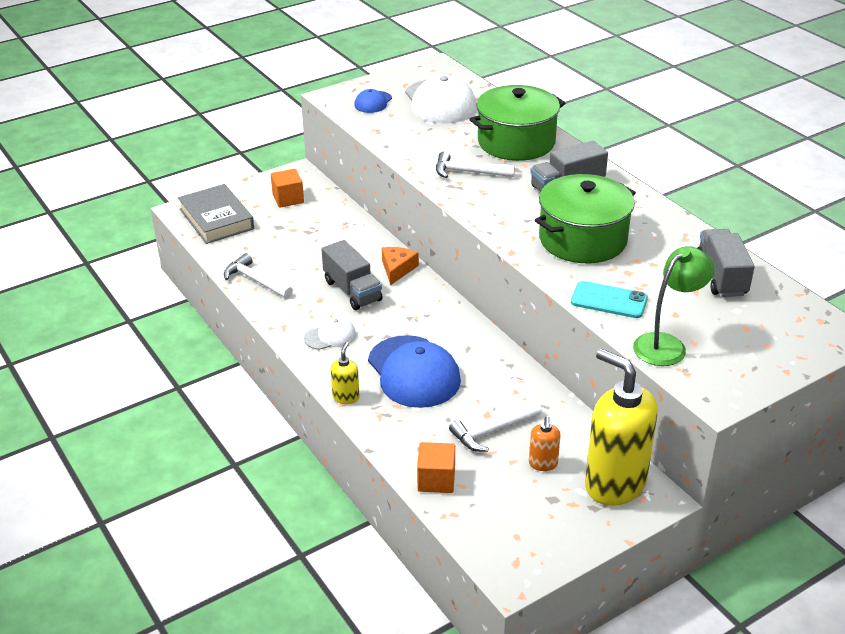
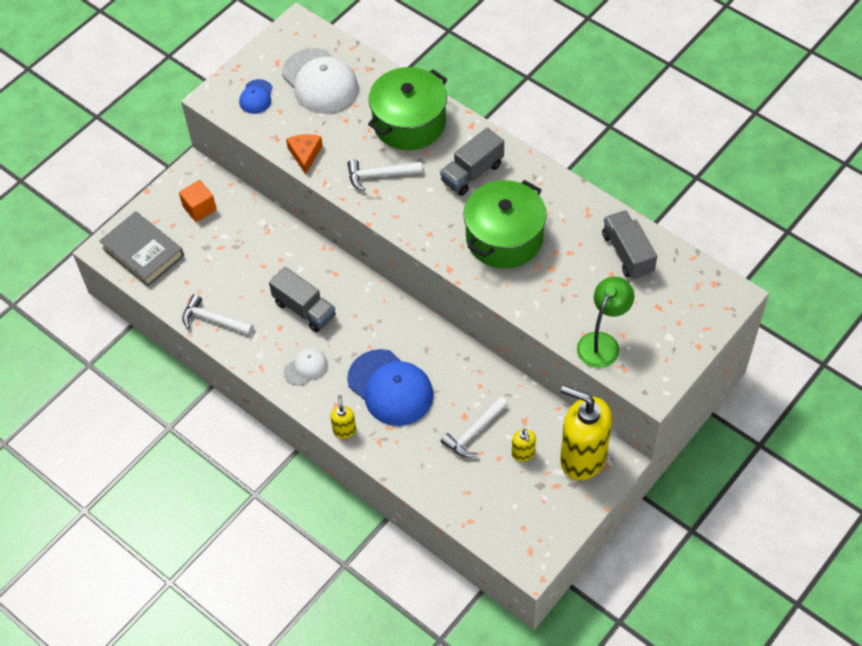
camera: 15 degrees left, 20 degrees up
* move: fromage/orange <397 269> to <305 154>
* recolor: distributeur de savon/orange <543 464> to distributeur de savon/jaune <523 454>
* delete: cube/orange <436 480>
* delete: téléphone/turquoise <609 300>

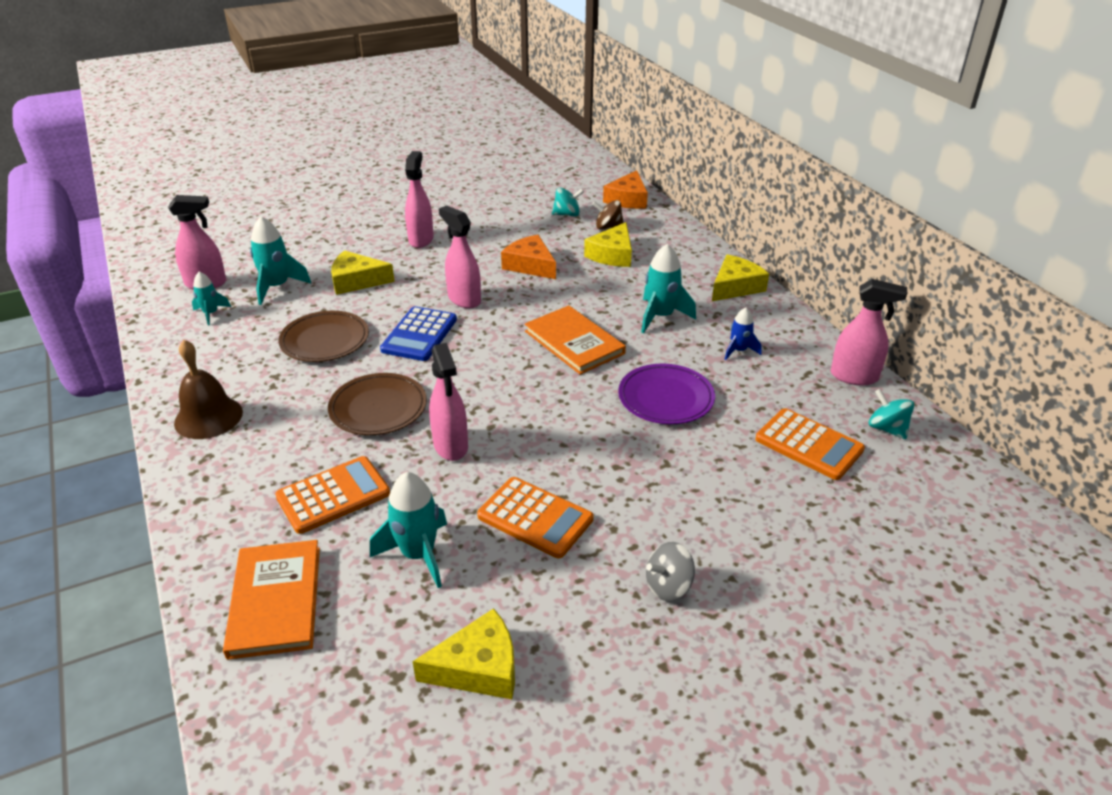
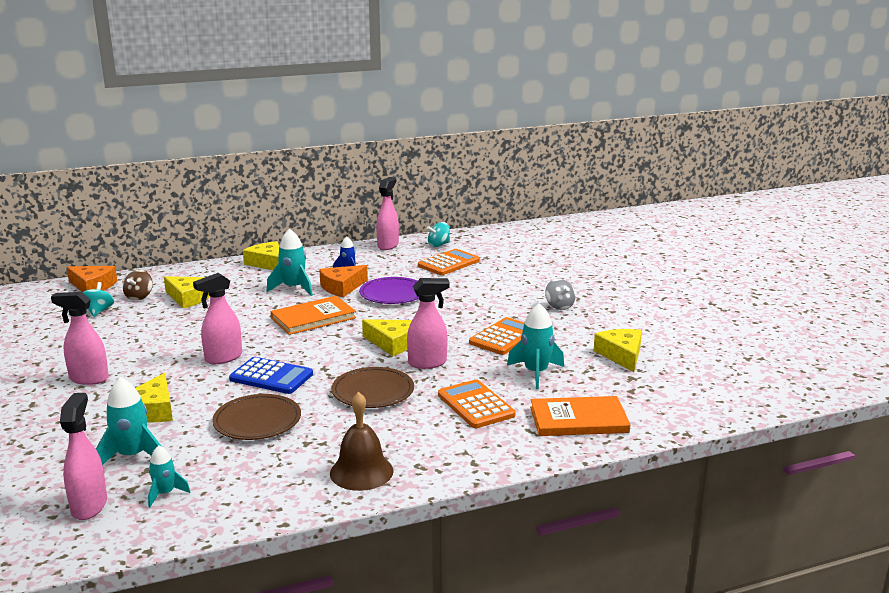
camera: 85 degrees left, 15 degrees down
* move: fromage/orange <530 265> to <342 287>
* insert: fromage/jaune <392 343>

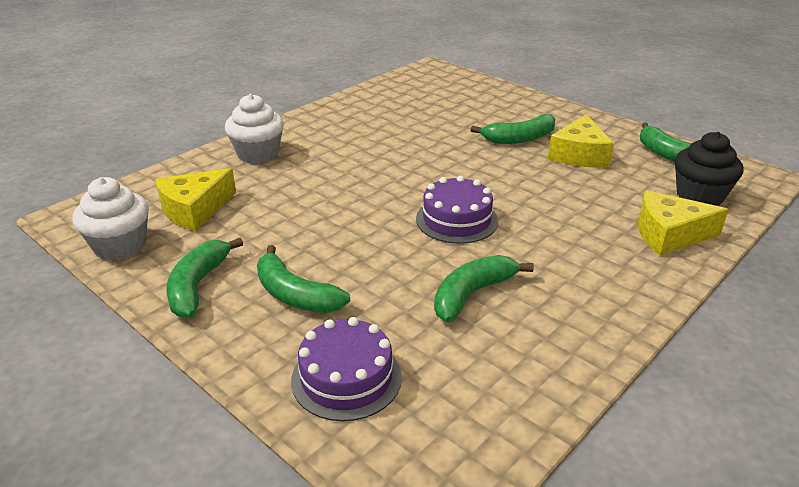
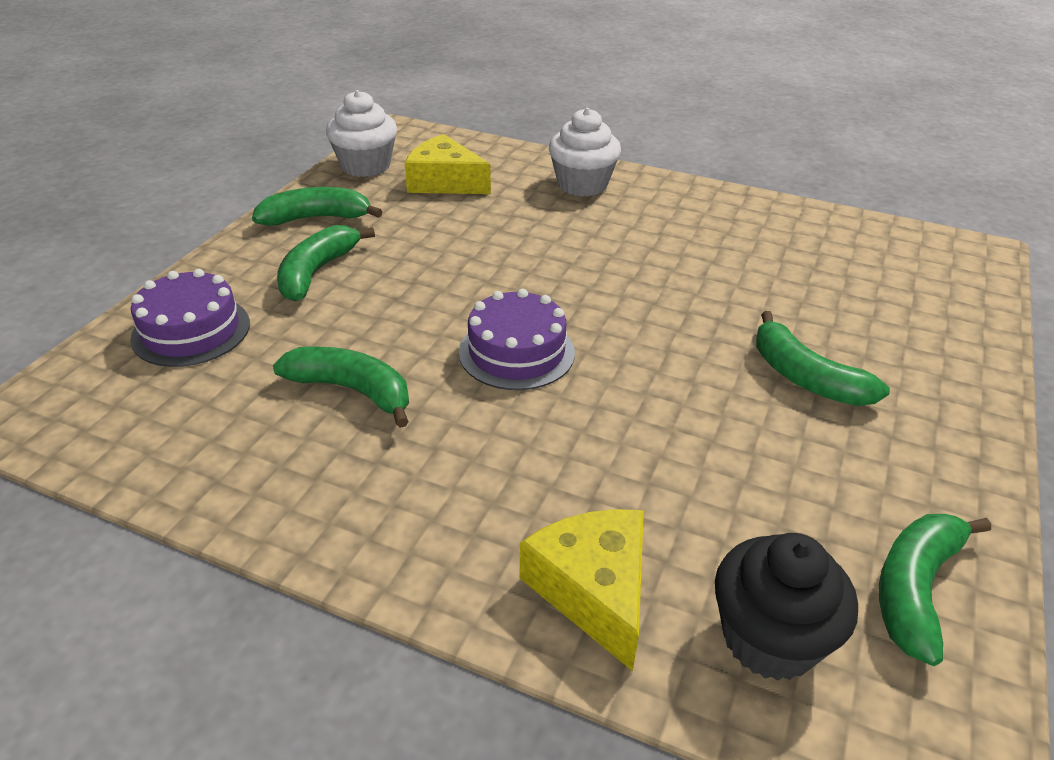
camera: 70 degrees right, 5 degrees up
* delete: fromage/jaune <579 155>

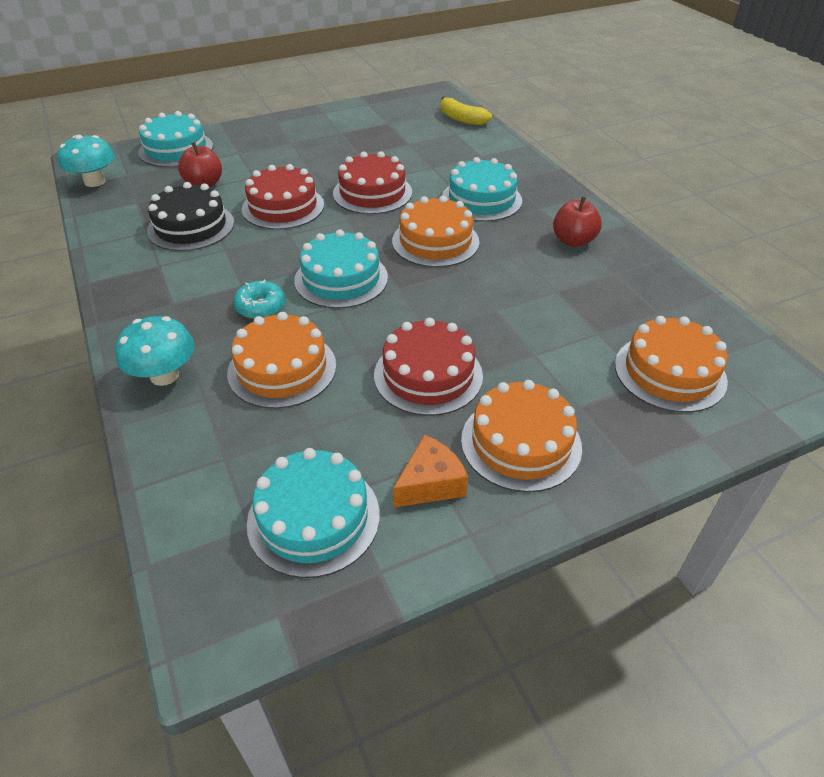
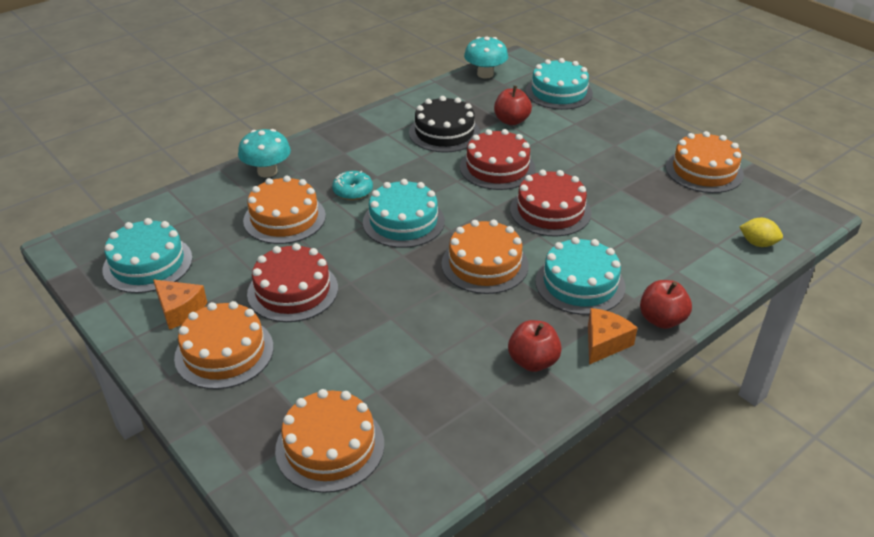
camera: 75 degrees right, 5 degrees down
* insert: fromage/orange <604 343>
* insert: pomme/rouge <661 320>
* insert: gâteau/orange <704 171>
* replace: banane/jaune <461 119> to citron/jaune <757 243>

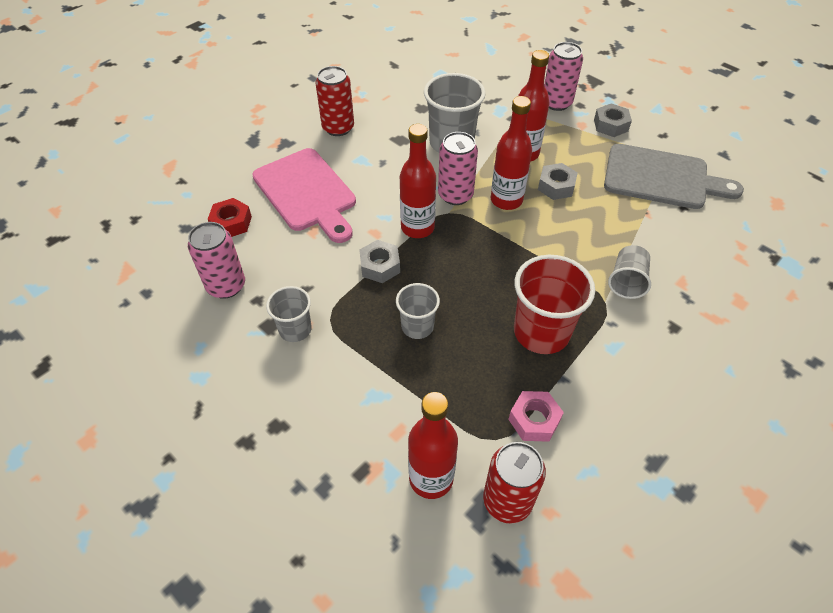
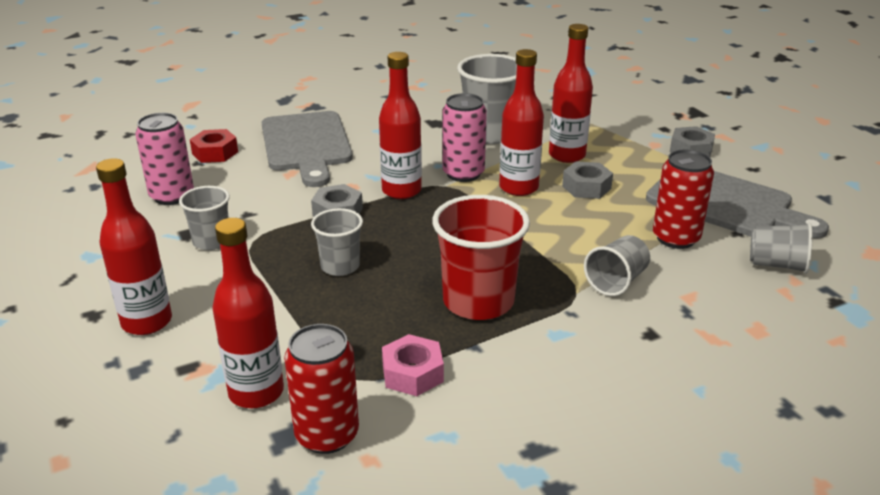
camera: 20 degrees right, 20 degrees down
* insert: bouteille/rouge <147 322>
* recolor: planche à découper/rose <306 193> to planche à découper/gris <306 145>
* move: canette/rouge <338 128> to <676 238>
* insert: gobelet/gris <777 265>
* delete: canette/rose <556 103>

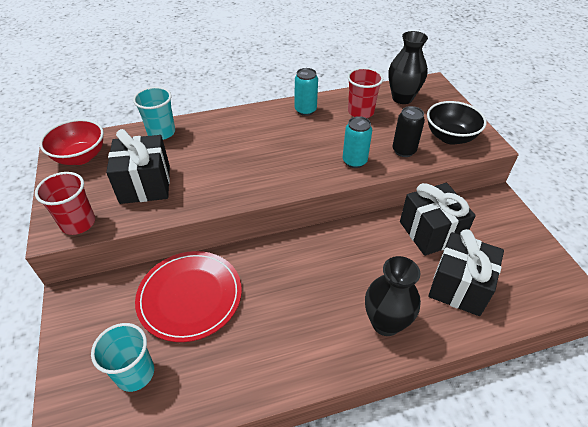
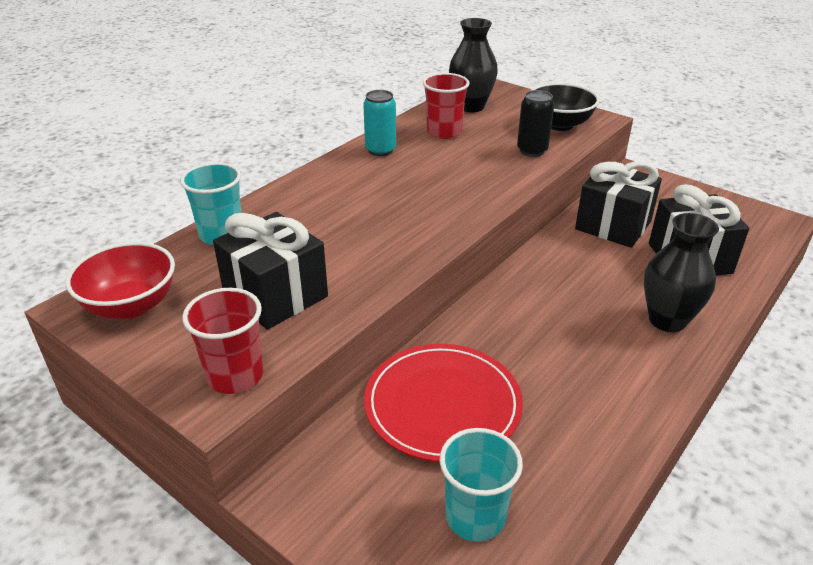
camera: 35 degrees left, 10 degrees down
* delete: canette/turquoise <354 161>

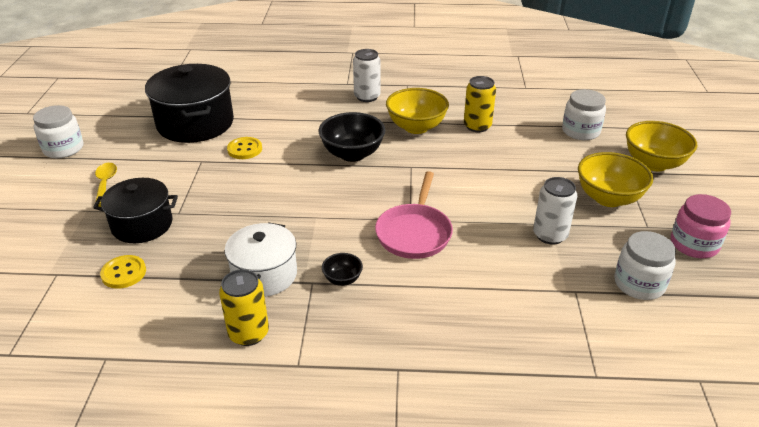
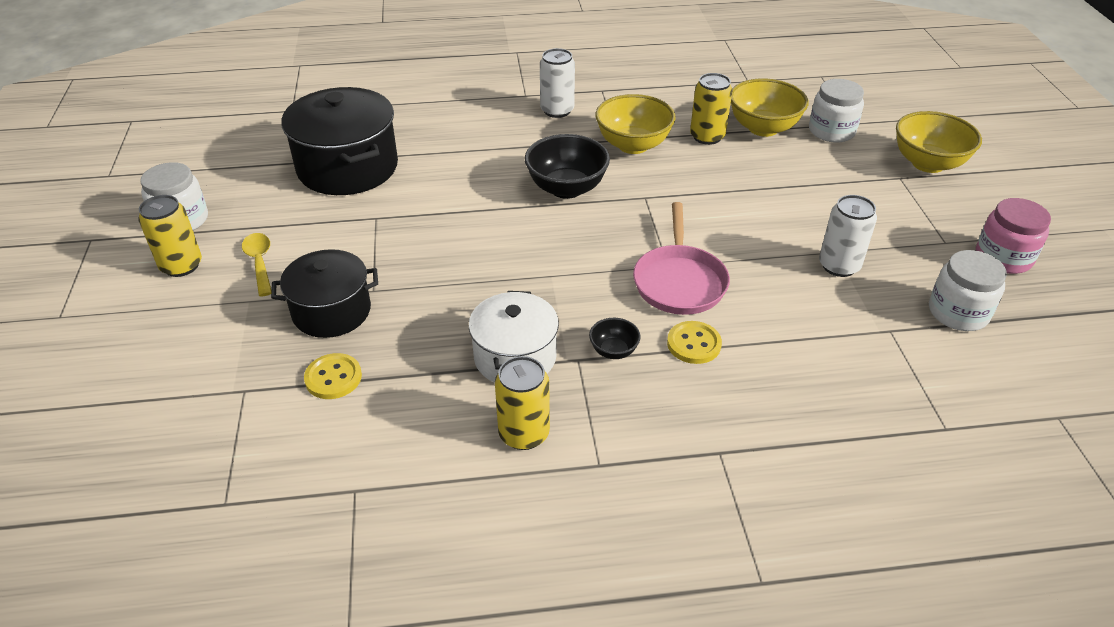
camera: 10 degrees left, 5 degrees up
* insert: canette/jaune <181 266>
* move: bouton/jaune <245 149> to <694 344>
* move: bol/jaune <608 198> to <763 128>

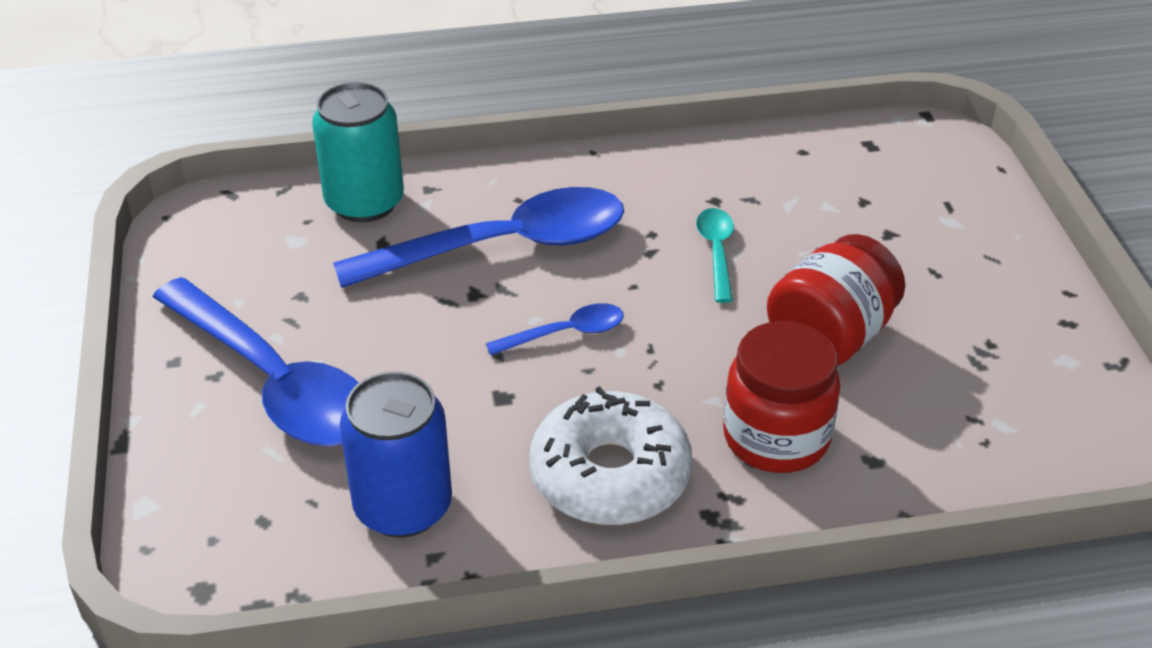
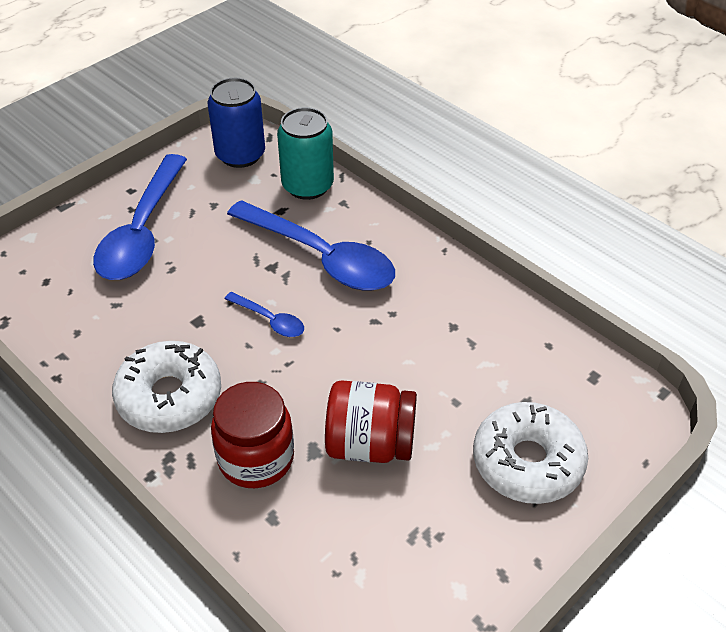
camera: 55 degrees right, 5 degrees up
* move: canette/bleu <403 507> to <240 155>
* insert: beignet/blanc <527 462>
* delete: cuillère/turquoise <716 252>

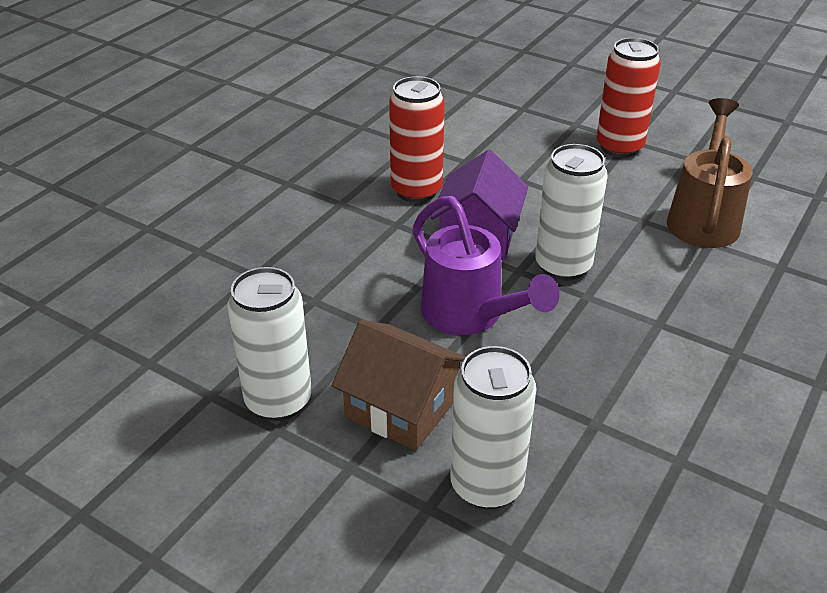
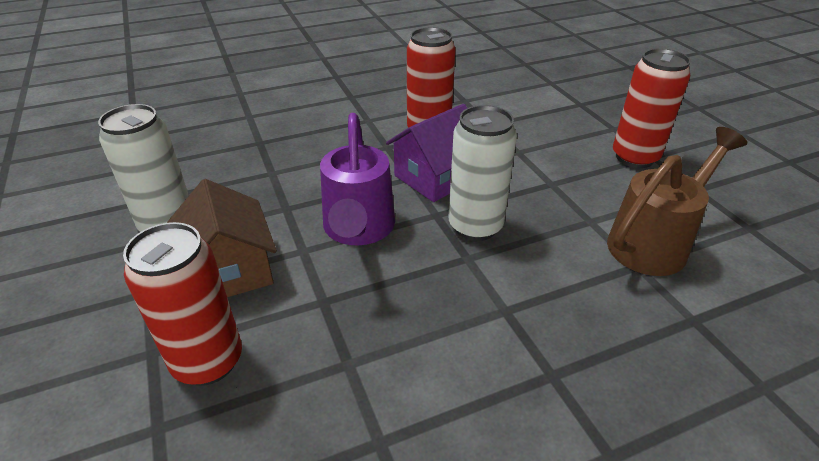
camera: 35 degrees right, 0 degrees up
* recolor: canette/blanc <486 485> to canette/rouge <208 361>

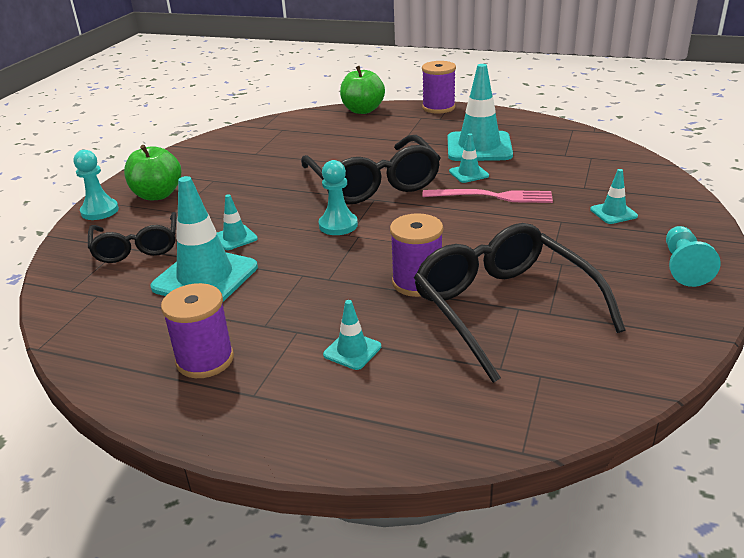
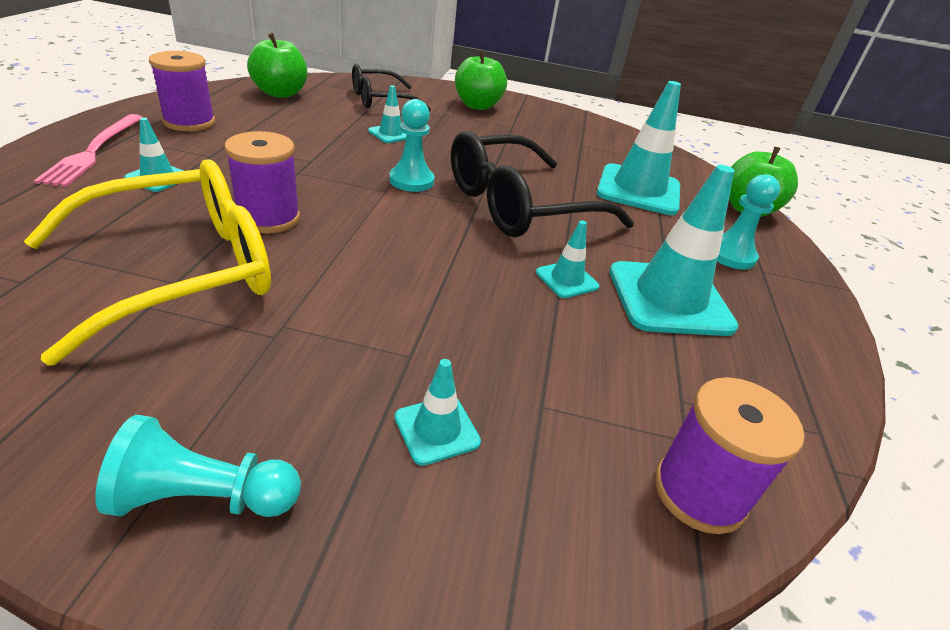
camera: 75 degrees right, 5 degrees up
* recolor: lunettes/noir <503 308> to lunettes/jaune <181 270>
* move: fourchette/rose <492 196> to <94 151>
* insert: pomme/vert <280 93>
* move: cône de chantier/turquoise <205 277> to <638 190>
* move: bobine/violet <438 107> to <699 492>
* move: pion/turquoise <100 211> to <731 255>

